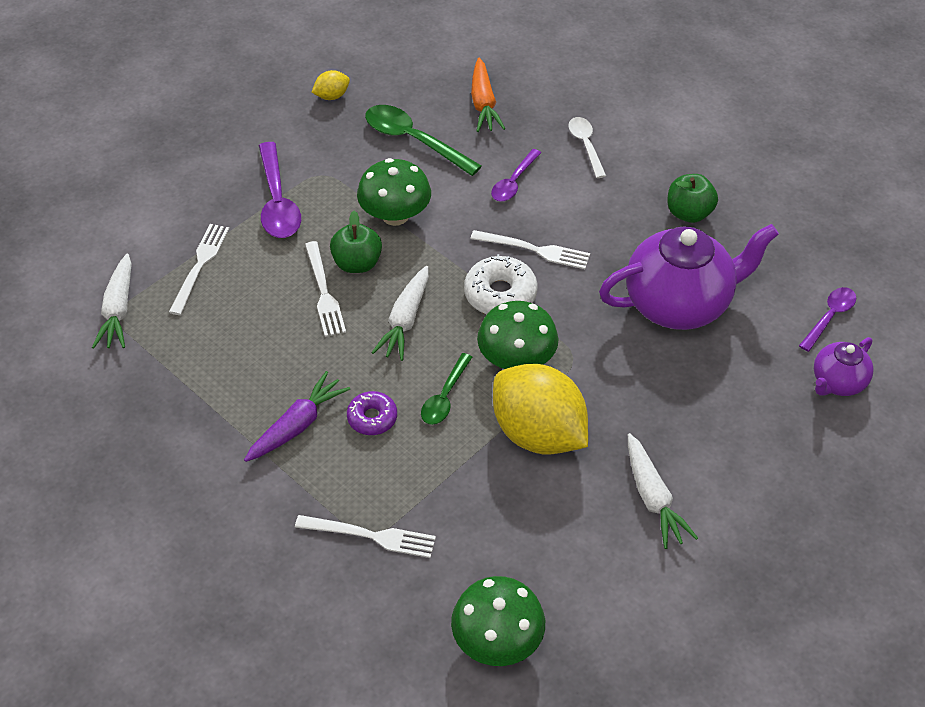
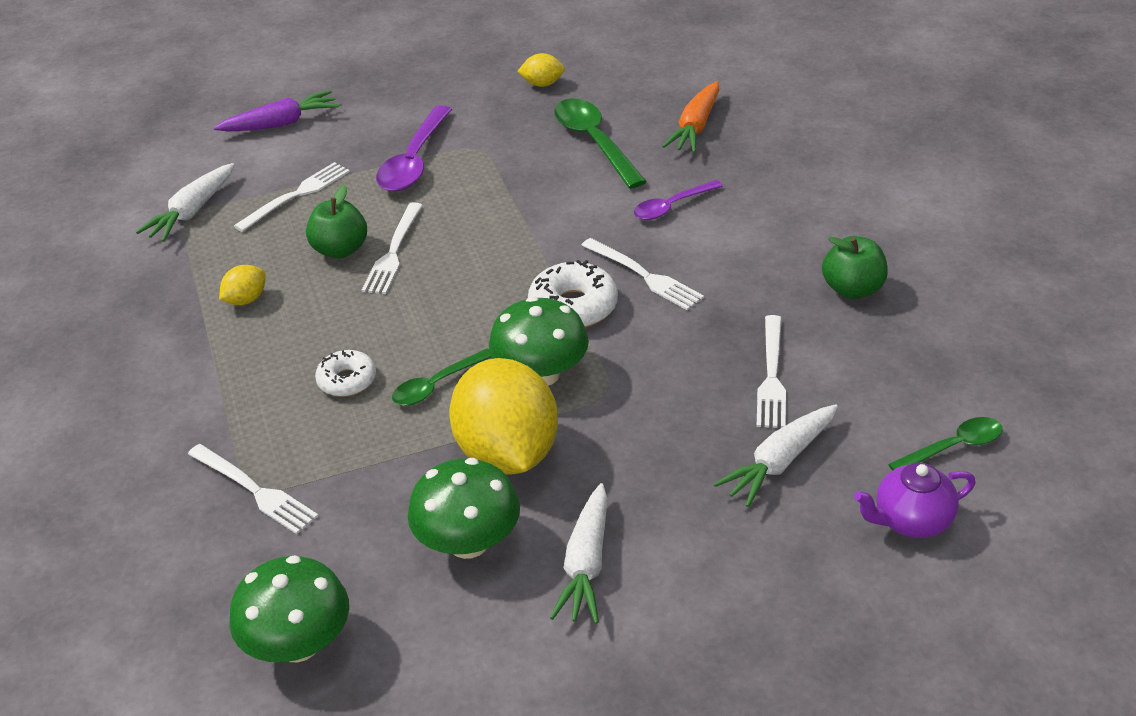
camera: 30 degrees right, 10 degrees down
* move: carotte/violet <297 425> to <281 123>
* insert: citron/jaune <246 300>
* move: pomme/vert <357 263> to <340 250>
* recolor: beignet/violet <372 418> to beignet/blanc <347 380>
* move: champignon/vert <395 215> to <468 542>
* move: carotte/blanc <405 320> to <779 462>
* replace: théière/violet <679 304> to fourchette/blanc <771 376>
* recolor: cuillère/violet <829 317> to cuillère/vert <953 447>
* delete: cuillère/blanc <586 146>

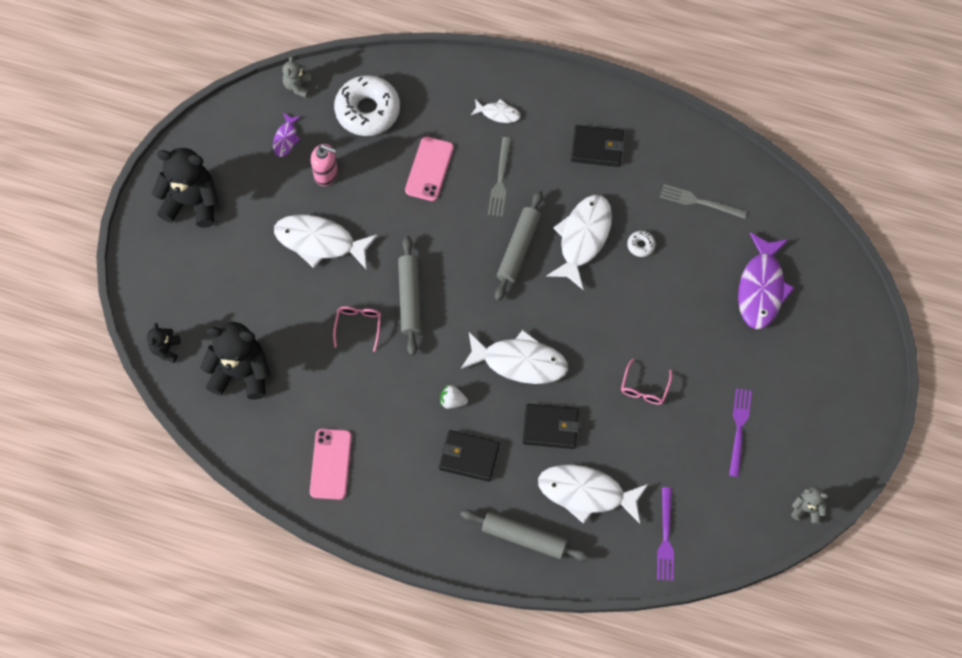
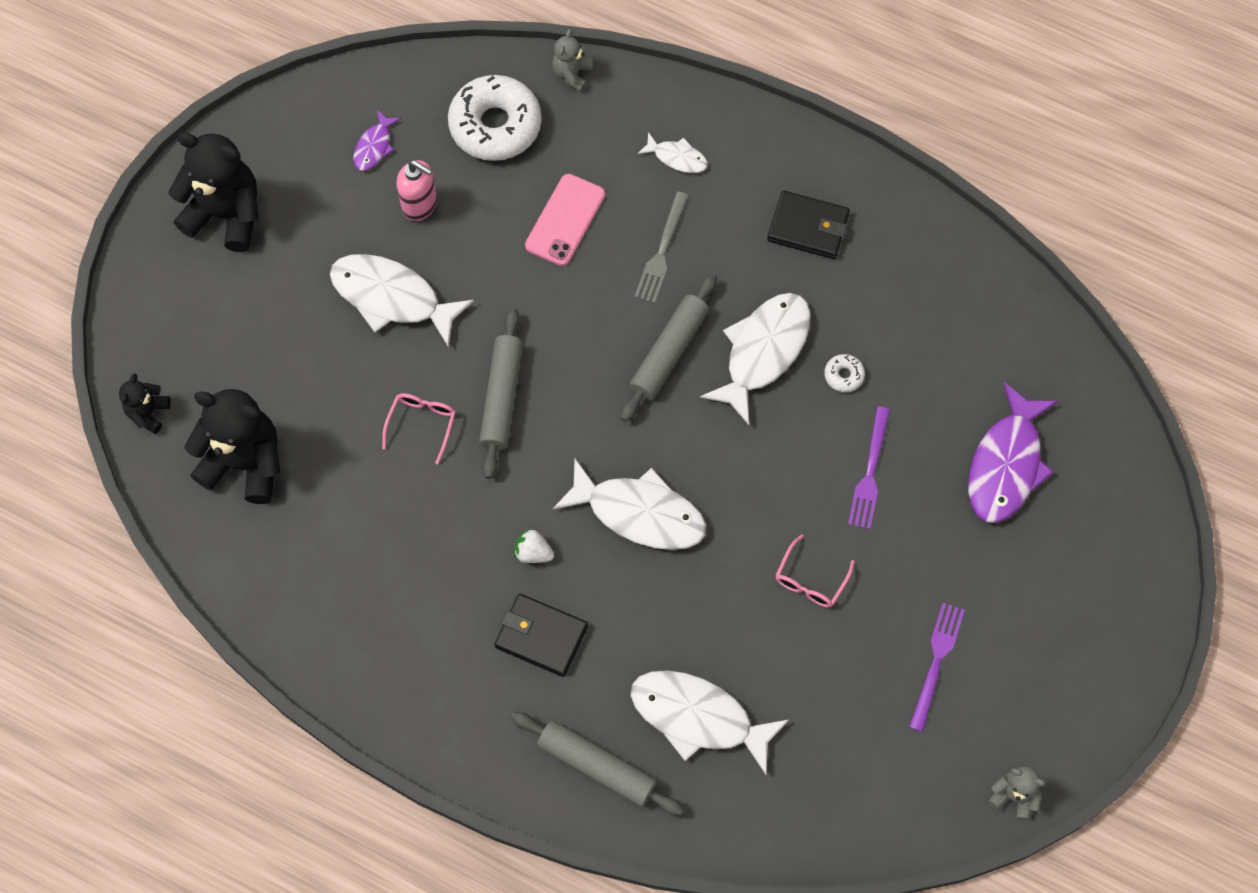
camera: 10 degrees right, 0 degrees up
* move: ours en peluche/gris <298 86> to <572 74>
* move: fourchette/violet <665 538> to <869 472>
* delete: téléphone/rose <330 464>
* delete: portefeuille/noir <550 427>
* delete: fourchette/gris <699 202>

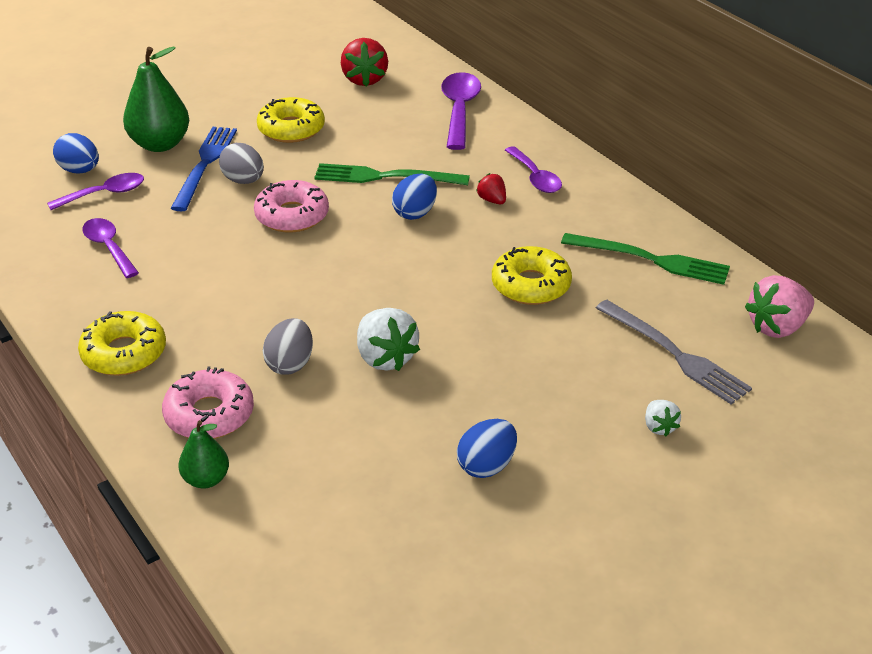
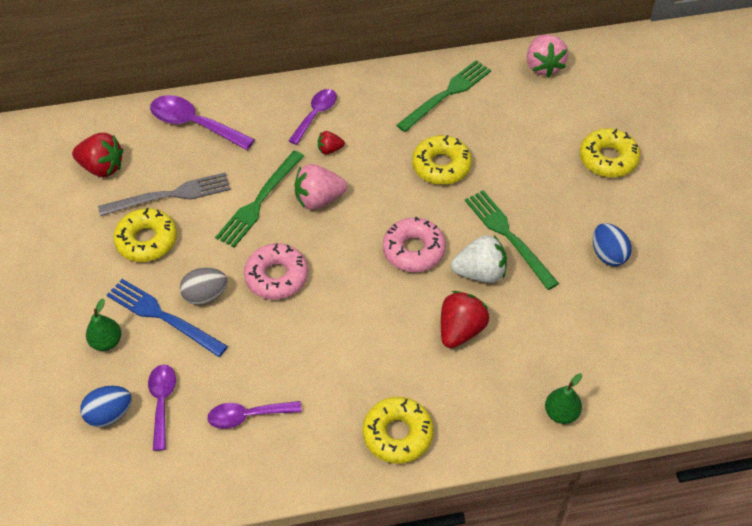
camera: 65 degrees left, 15 degrees up
* resize: poire/vert <160 144> = <107 342> x0.56
* move: fourchette/gris <674 354> to <170 195>
* rotate: cuillère/violet <535 177> = <315 115> 60 degrees counterclockwise
* replace: œuf/bleu <415 213> to fraise/rose <319 199>
* move: beignet/rose <209 414> to <413 250>
* replace: œuf/gris <290 364> to fraise/rouge <461 330>
* insert: fourchette/vert <508 236>
* replace: fraise/blanc <659 427> to beignet/jaune <608 159>

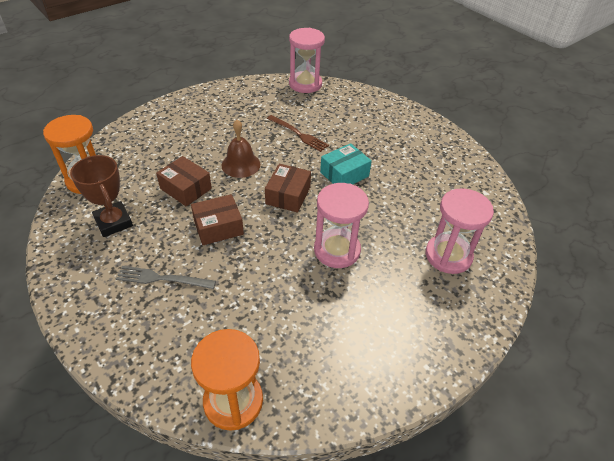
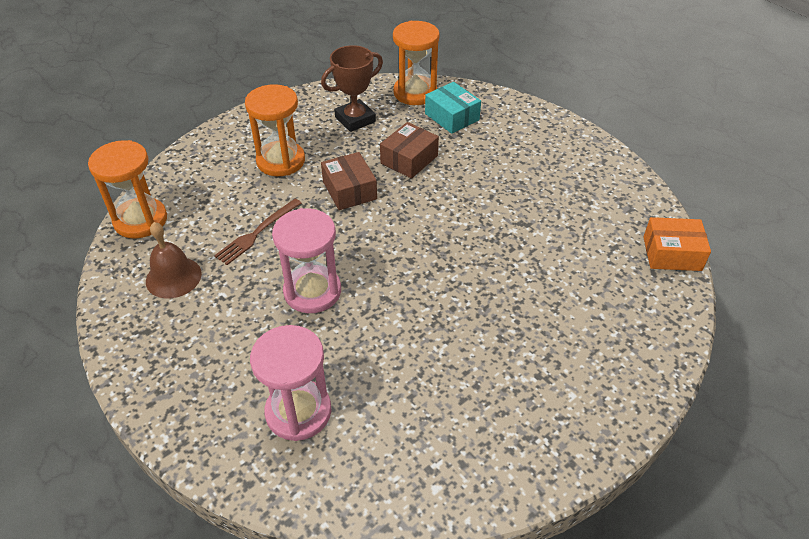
camera: 90 degrees right, 0 degrees up
* move: cloche/marron <241 164> to <173 277>
* move: fourchette/marron <298 134> to <257 233>
* replace: fourchette/gris <162 278> to sablier/orange <281 161>
* move: boîte/turquoise <344 174> to <452 117>
* replace: sablier/rose <305 84> to boîte/orange <672 253>
* delete: boîte/marron <288 195>

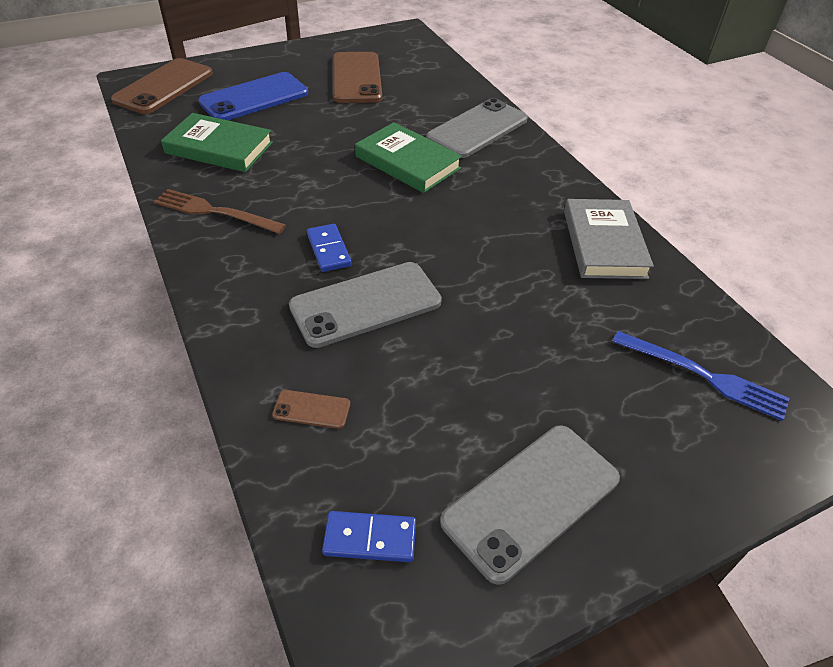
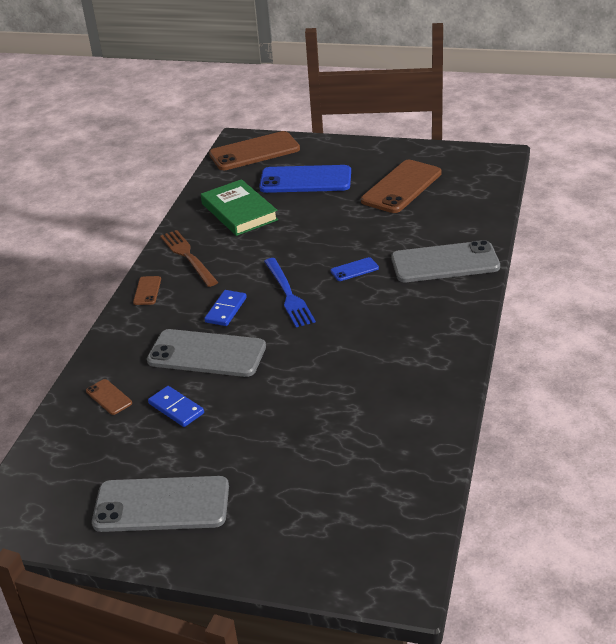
camera: 45 degrees right, 10 degrees down
* insert: téléphone/marron <147 291>
* move: domino/bleu <370 539> to <176 408>
* move: fourchette/bleu <704 376> to <288 294>
* replace: livre/vert <408 162> to téléphone/bleu <354 270>
* delete: livre/gris <604 243>

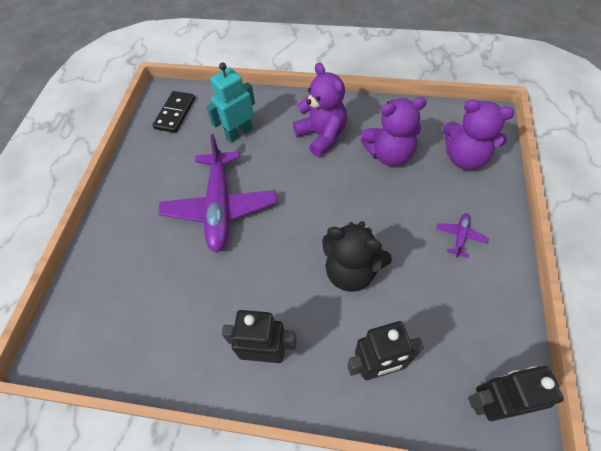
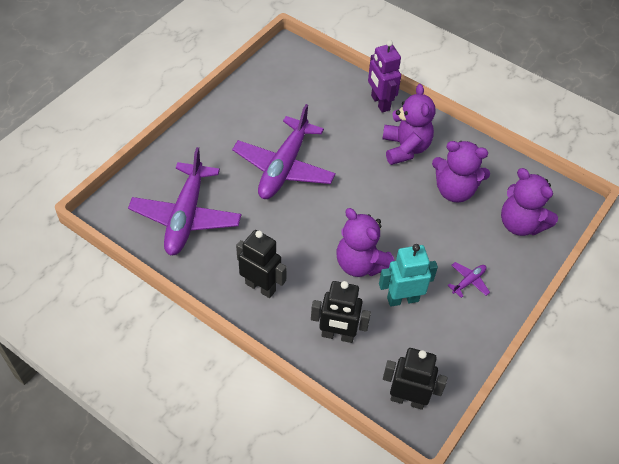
camera: 20 degrees right, 5 degrees down
* insert: avion/violet <186 216>
* recolor: ours en peluche/noir <351 271> to ours en peluche/violet <360 264>
* insert: robot/violet <380 103>
* move: robot/turquoise <239 133> to <402 299>
* delete: domino/noir <175 113>

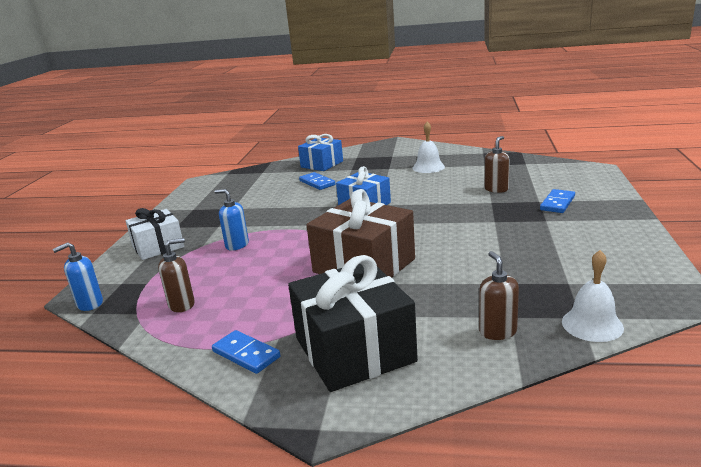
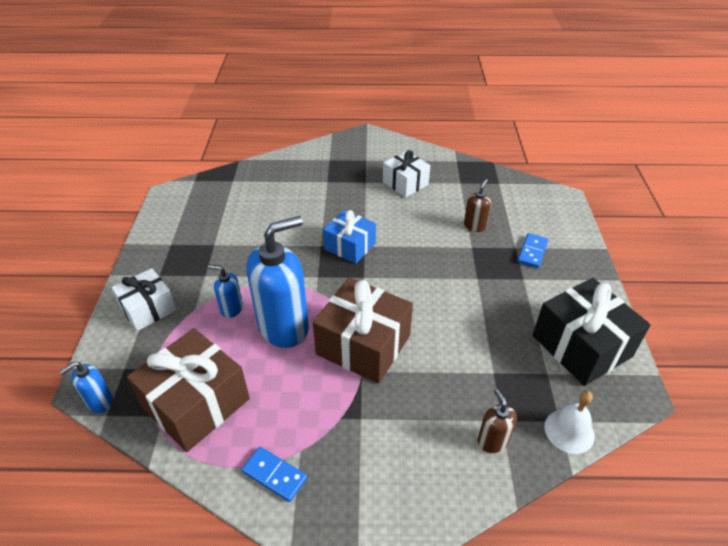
camera: 10 degrees left, 20 degrees up
* replace: distributeur de savon/marron <182 305> to cadeau/marron <196 403>
* insert: distributeur de savon/bleu <284 327>
* replace: cloche/blanc <428 167> to cadeau/blanc <405 183>
* move: cadeau/noir <354 350> to <581 346>
* delete: cadeau/bleu <322 164>
* delete: domino/bleu <317 183>

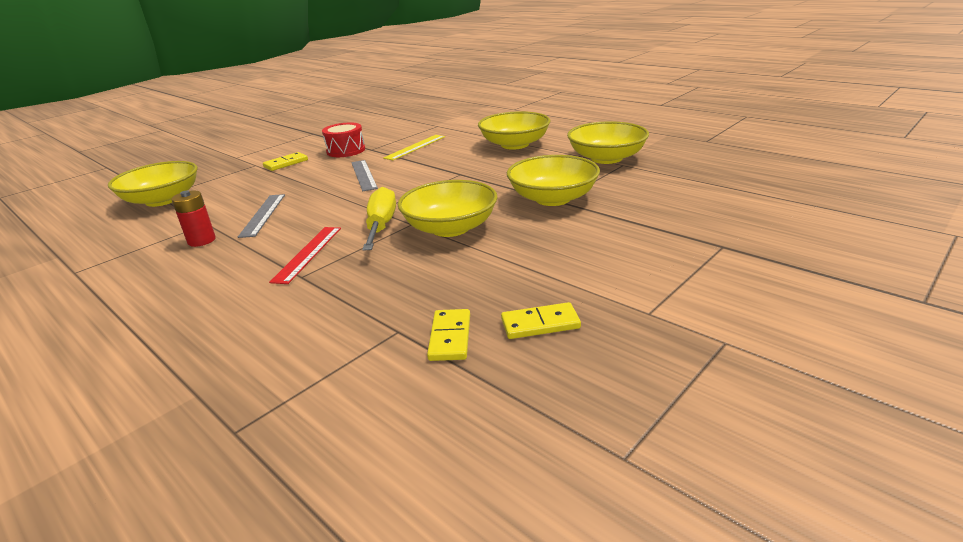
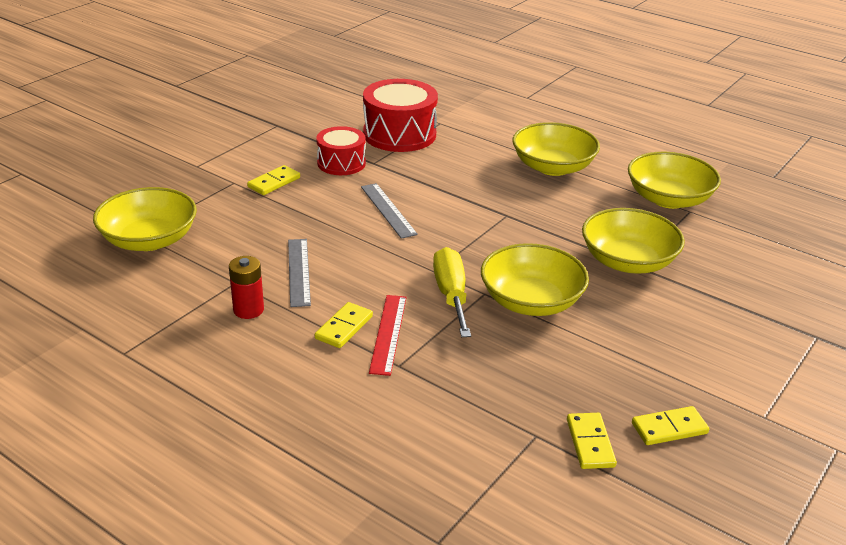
camera: 10 degrees left, 5 degrees up
* insert: domino/jaune <344 327>
* insert: tambour/rouge <399 134>
* delete: règle/jaune <415 147>

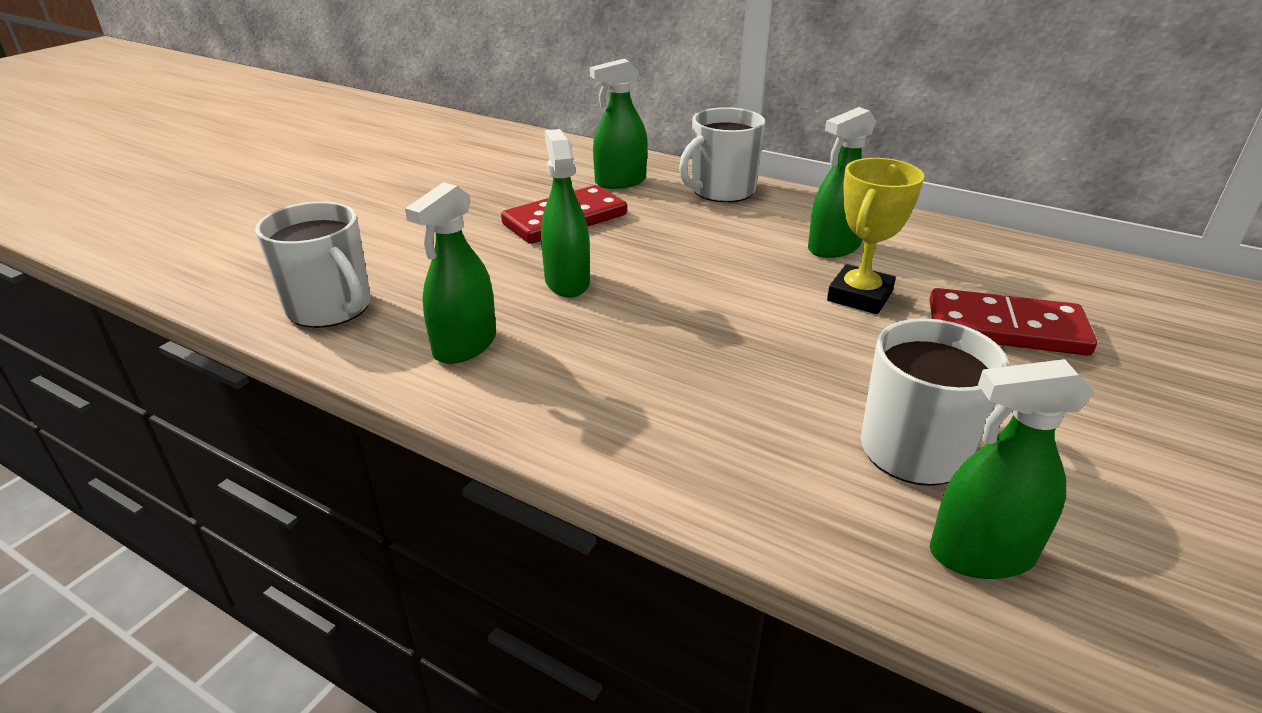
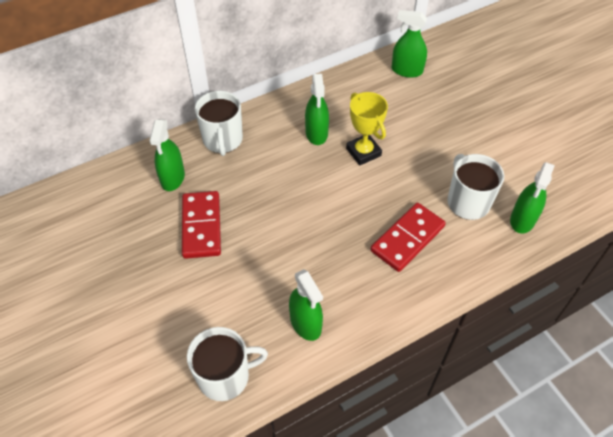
camera: 60 degrees left, 20 degrees up
* move: domino/rouge <1006 328> to <407 238>
* move: vaporisateur/vert <567 282> to <406 70>

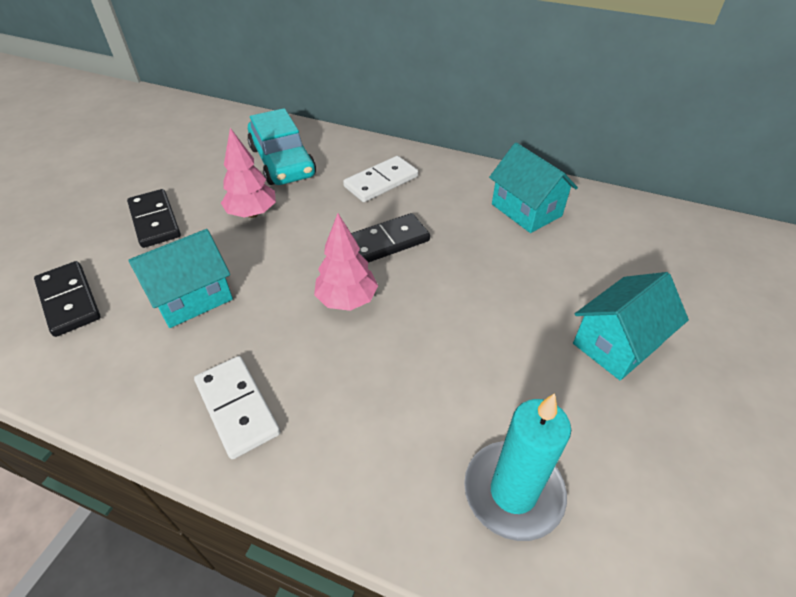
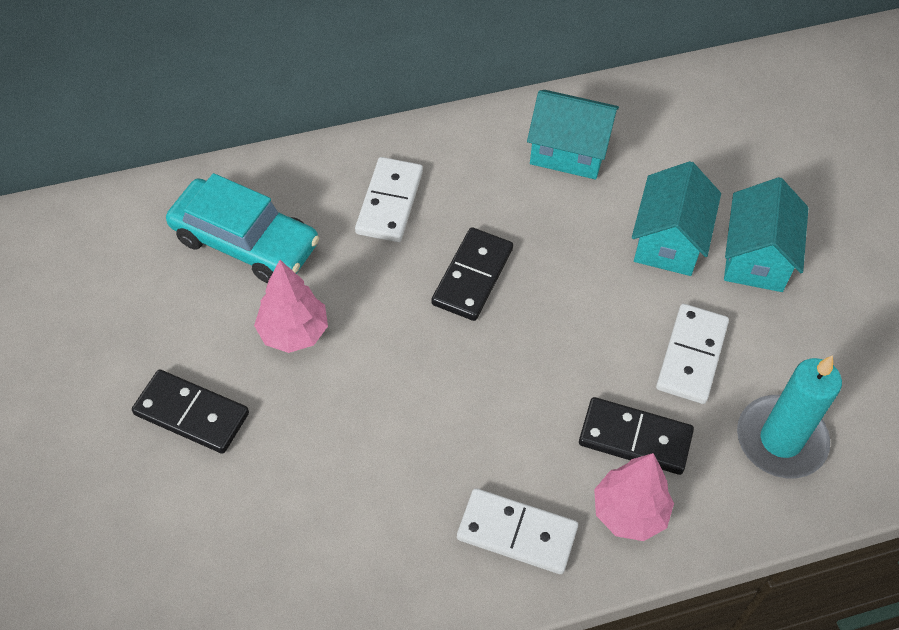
camera: 40 degrees left, 10 degrees up
* move: domino/noir <69 300> to <635 438>
* move: arbre/rose <347 300> to <629 512>
* move: maison/turquoise <192 297> to <668 241>
* insert: domino/blanc <692 356>

